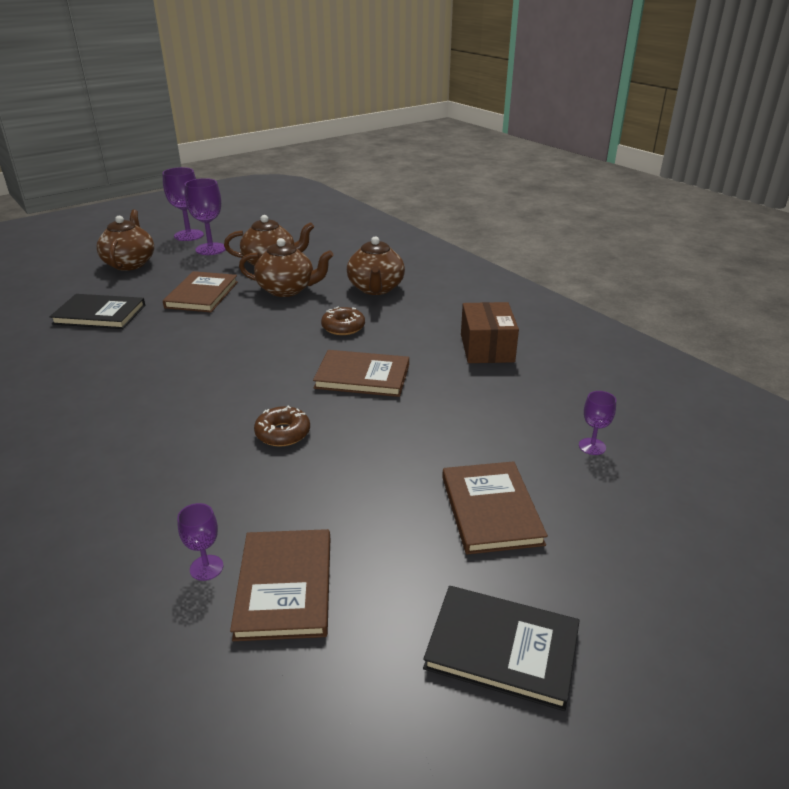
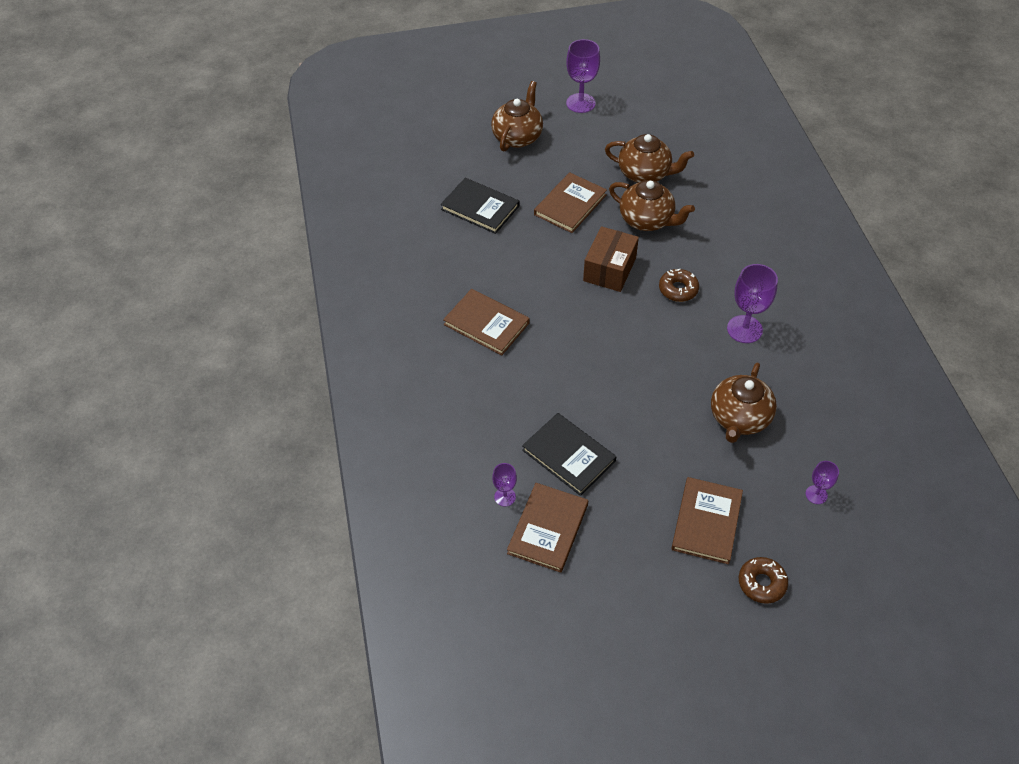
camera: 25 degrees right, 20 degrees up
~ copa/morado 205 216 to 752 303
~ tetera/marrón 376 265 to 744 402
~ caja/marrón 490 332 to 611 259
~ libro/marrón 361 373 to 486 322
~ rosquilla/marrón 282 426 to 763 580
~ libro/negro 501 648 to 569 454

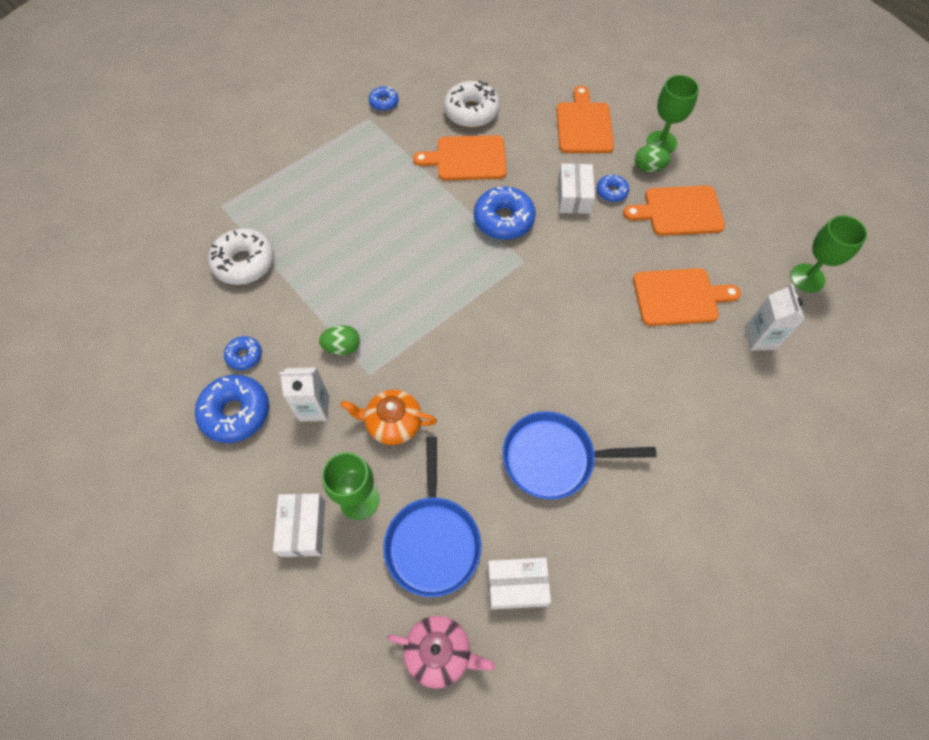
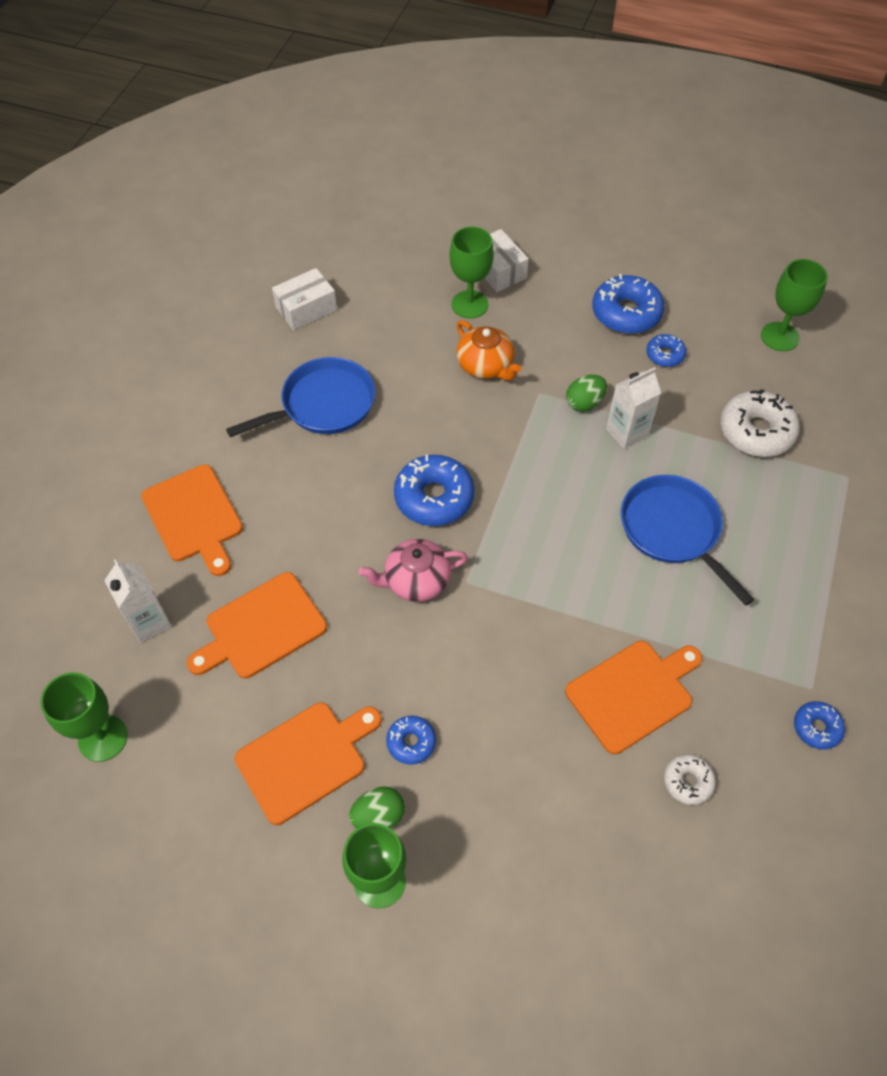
camera: 150 degrees right, 5 degrees down
~ rosquilla/blanco 472 104 = 690 779 x0.54
~ tabla de cortar/naranja 585 119 to 192 520
- caja/blanco 576 188
~ rosquilla/azul 505 213 to 434 490
~ cartón de leche/blanco 304 394 to 633 408
~ tetera/naranja 388 417 = 488 350 75 degrees clockwise
~ sartén/azul 432 517 to 688 540
~ tetera/rosa 441 652 to 413 570
+ copa/verde 794 305

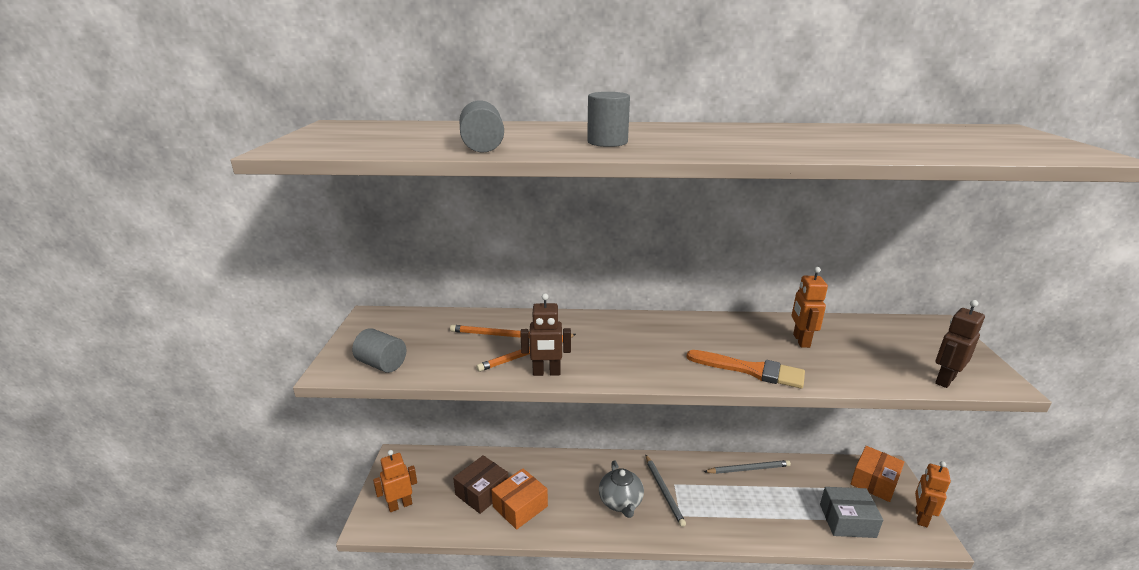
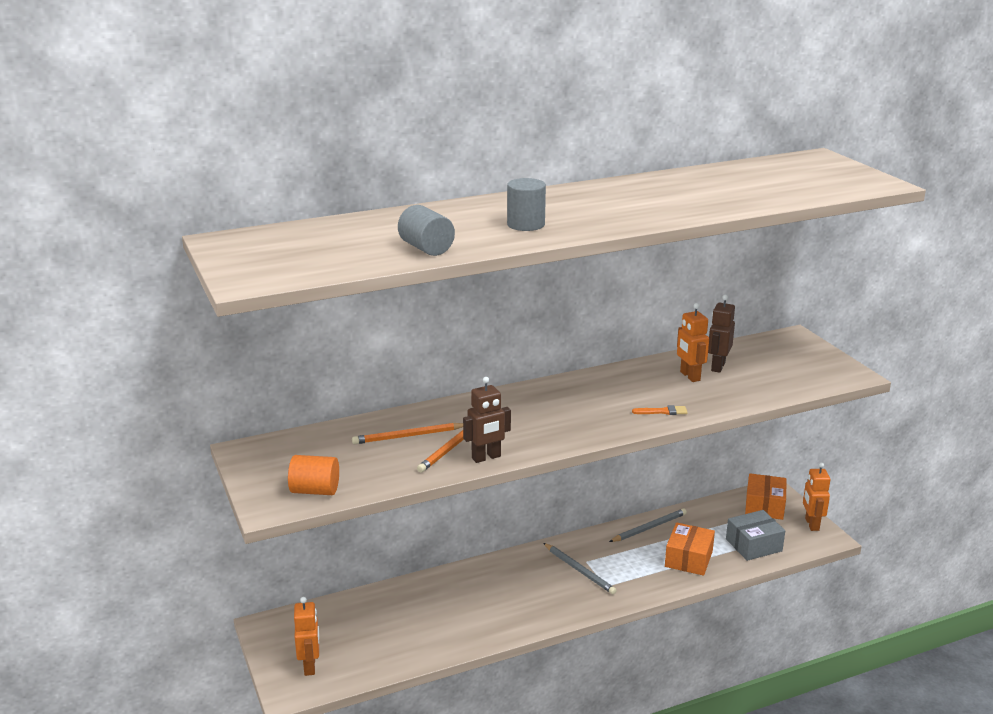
camera: 25 degrees left, 0 degrees up
~ robot/marrón 960 344 to 721 334
~ cilindro/gris 379 350 to cilindro/naranja 313 475
~ pincel/naranja 745 369 = 660 410 x0.50
~ robot/naranja 395 481 = 306 636 135 degrees clockwise
- caja/marrón 480 484
- tetera/gris 621 489
~ caja/naranja 519 499 to 690 549

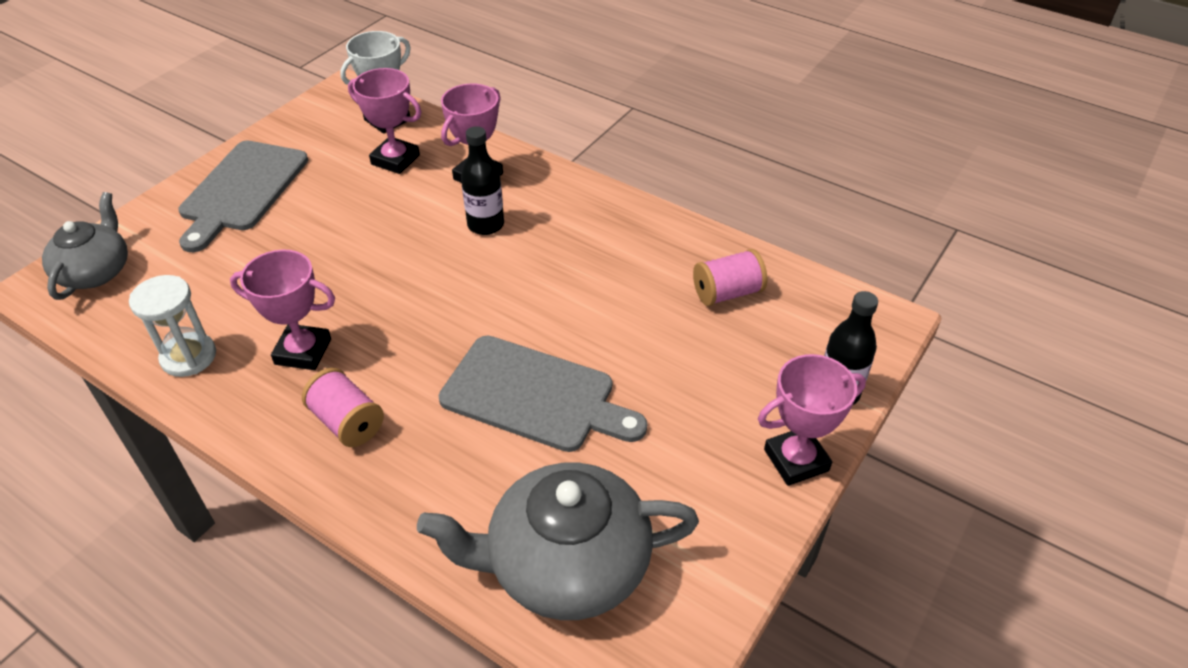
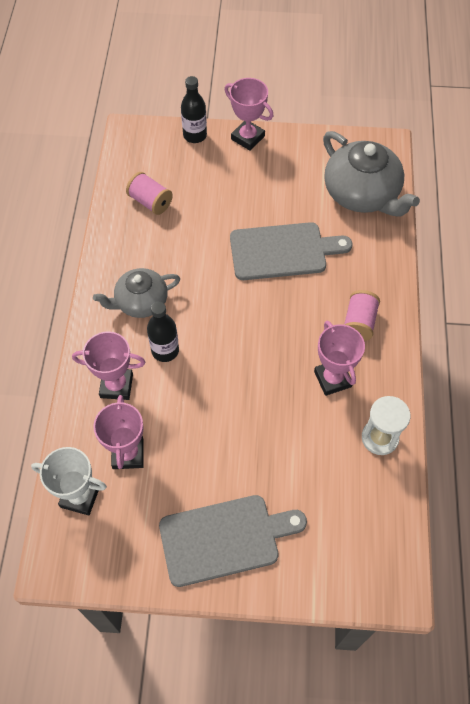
camera: 120 degrees left, 15 degrees up
~ tetera/gris 85 246 to 136 293
~ tabla de cortar/gris 543 394 = 291 251 90 degrees clockwise

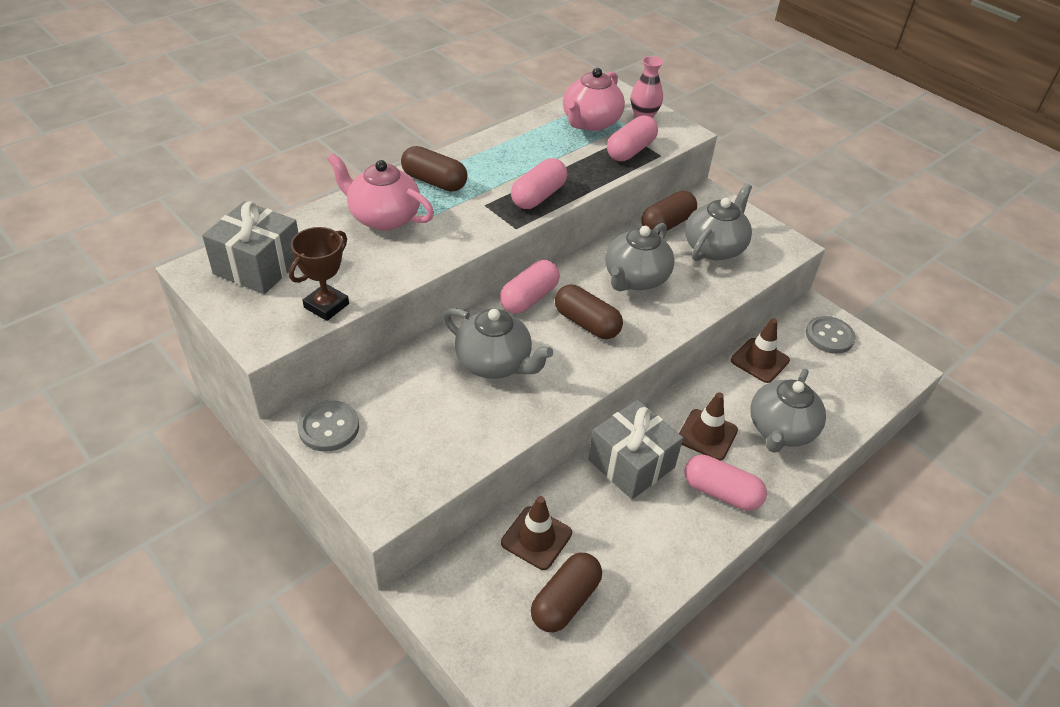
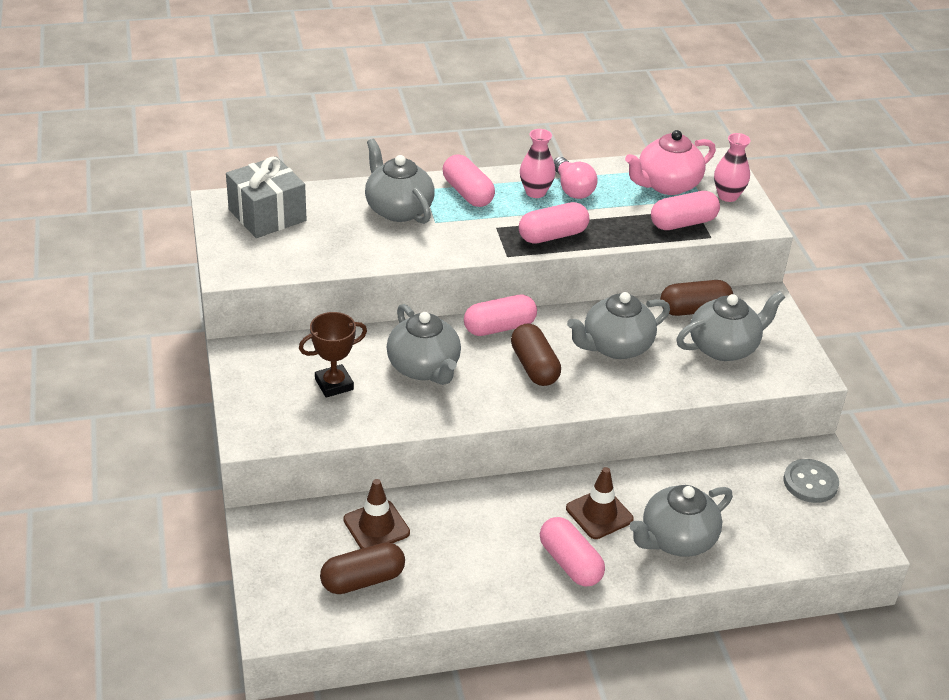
camera: 30 degrees right, 5 degrees down
~ cápsula/marrón 434 169 to cápsula/rosa 469 180
~ tetera/rosa 381 192 to tetera/gris 400 181
~ trofeo/marrón 319 274 to 333 355
- cono de tráfico/marrón 760 350
- botón/gris 328 426
- regalo/gris 635 449
+ florero/rosa 538 163
+ bombilla/rosa 576 178

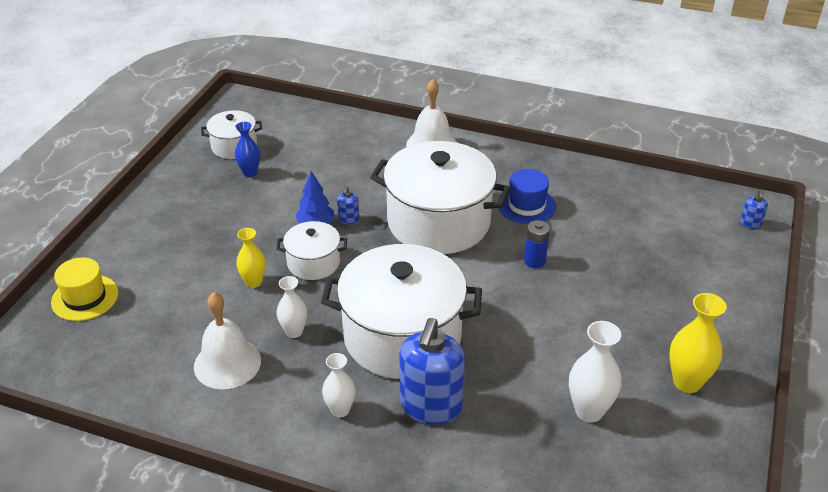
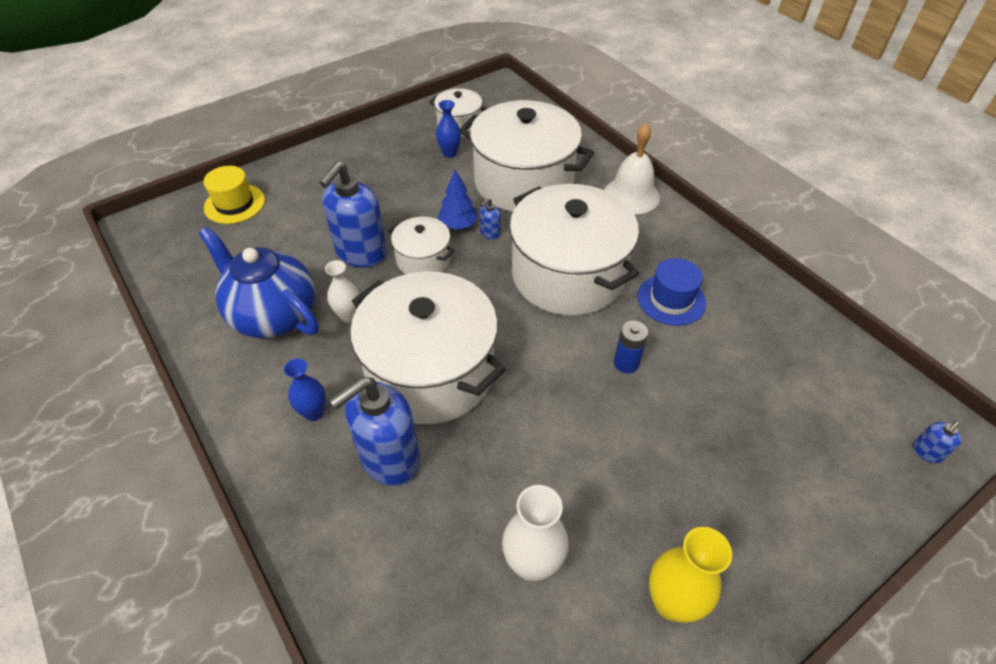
camera: 35 degrees right, 10 degrees up
~ florero/amarillo 251 258 to dispensador de jabón/azul 353 214
~ campana/blanco 227 340 to tetera/azul 259 282
~ florero/blanco 339 385 to florero/azul 305 389
+ olla/blanco 526 156

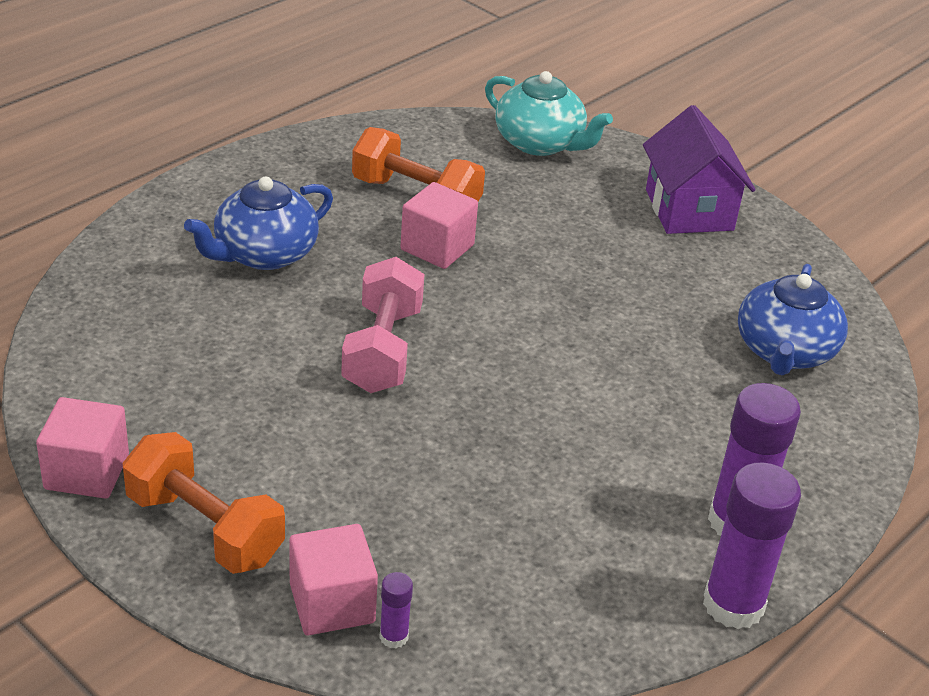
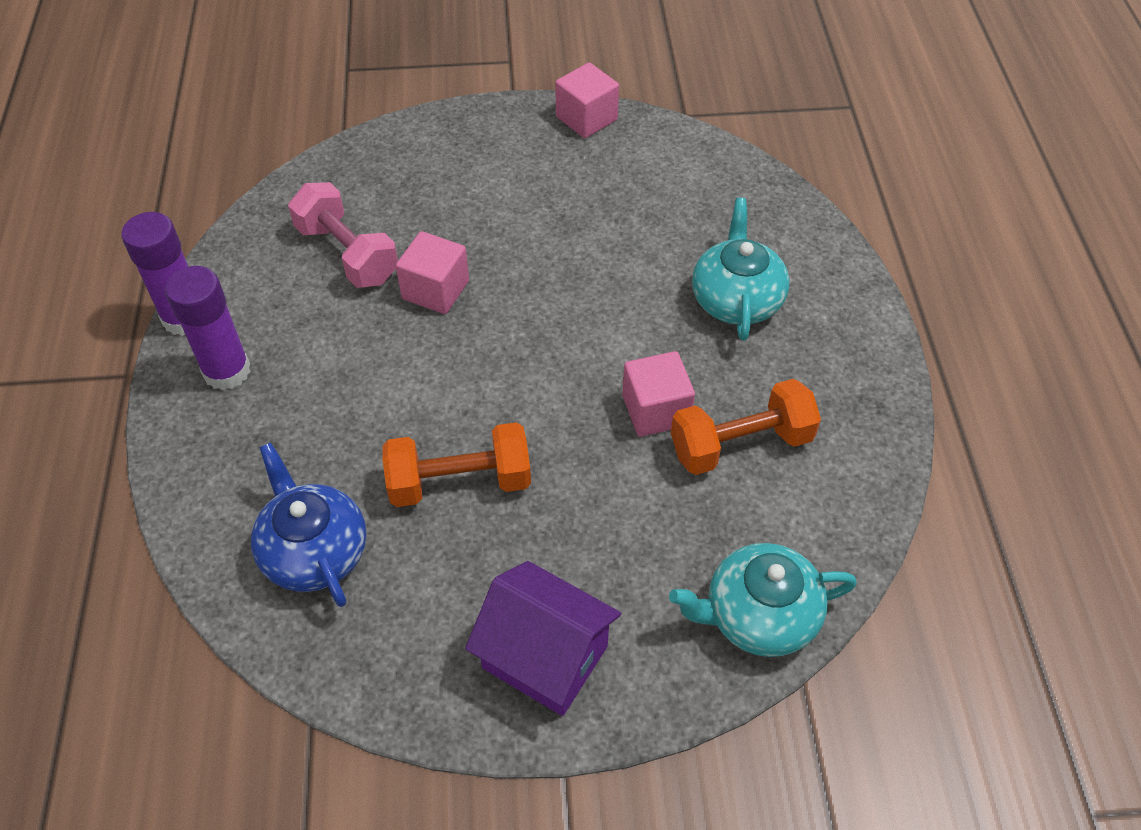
camera: 135 degrees right, 15 degrees up
~ tetera/azul 258 223 to tetera/turquesa 741 269
~ mancuerna/rosa 383 325 to 343 235
~ mancuerna/naranja 204 503 to 456 464
~ cubo/rosa 333 579 to 432 272
- barra de pegamento/morado 396 610

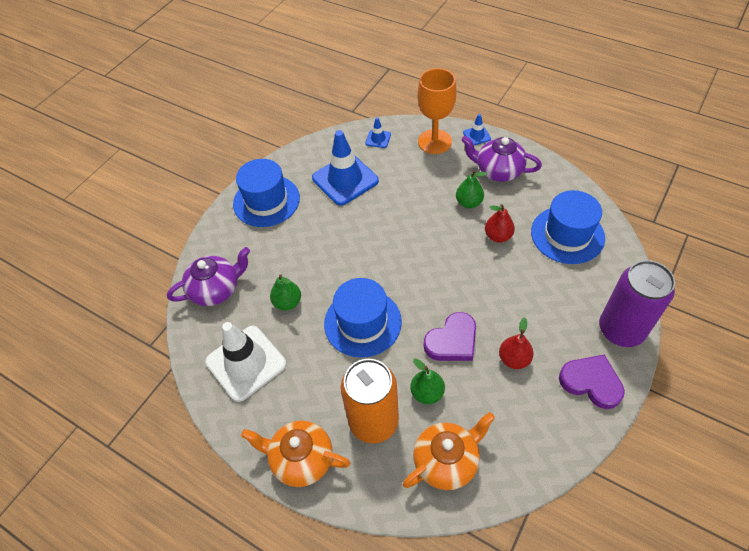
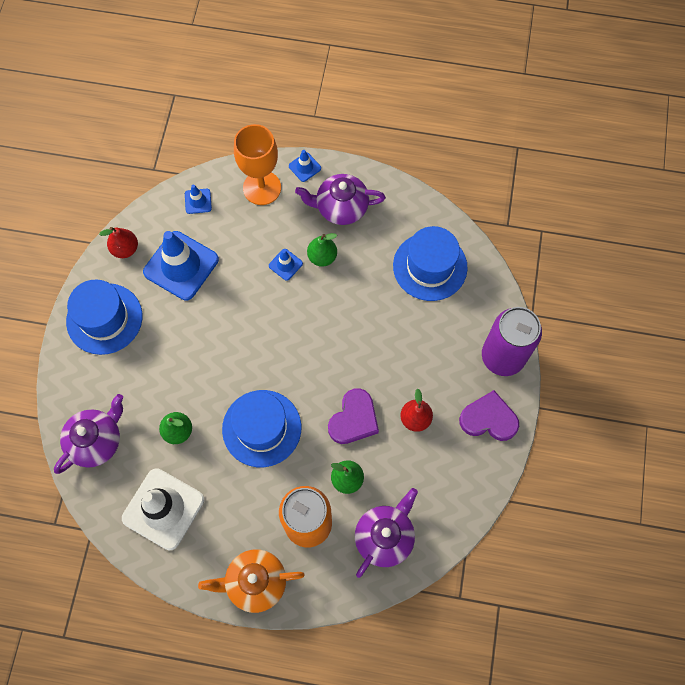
camera: 25 degrees left, 15 degrees up
~ pera/rojo 500 223 to 118 242
~ tetera/naranja 449 451 to tetera/morado 386 533
+ cono de tráfico/azul 286 265

